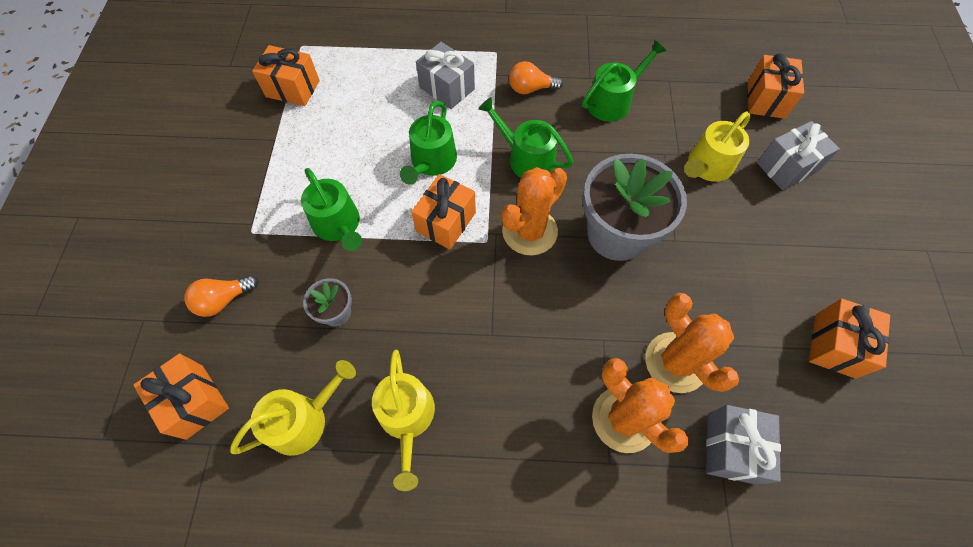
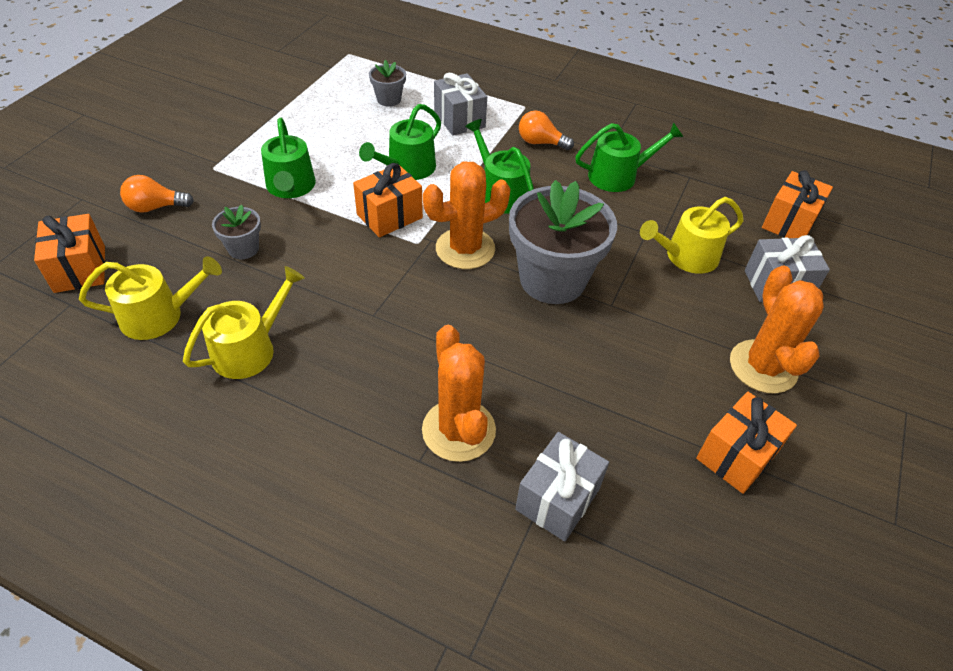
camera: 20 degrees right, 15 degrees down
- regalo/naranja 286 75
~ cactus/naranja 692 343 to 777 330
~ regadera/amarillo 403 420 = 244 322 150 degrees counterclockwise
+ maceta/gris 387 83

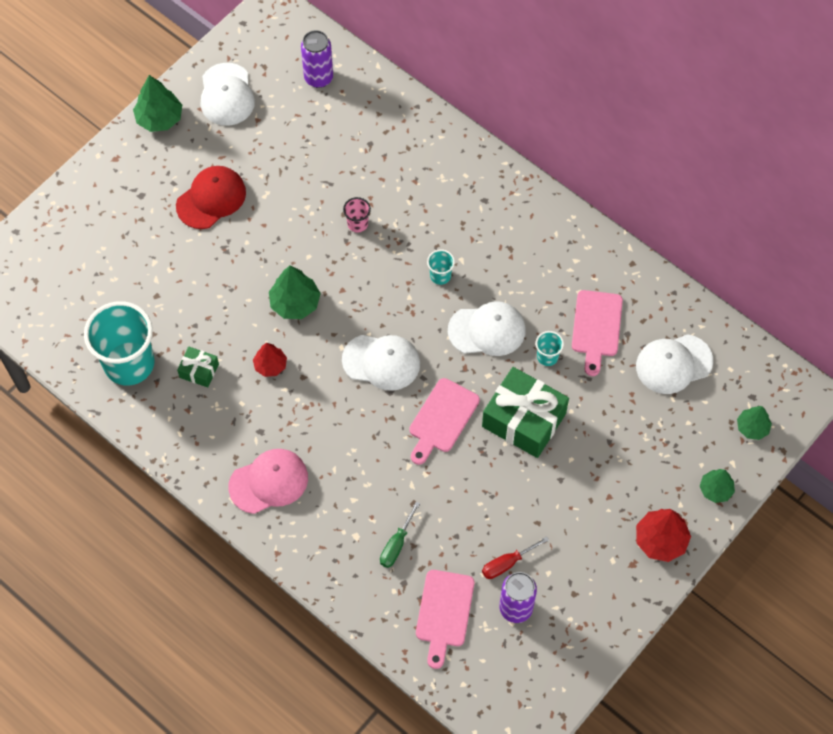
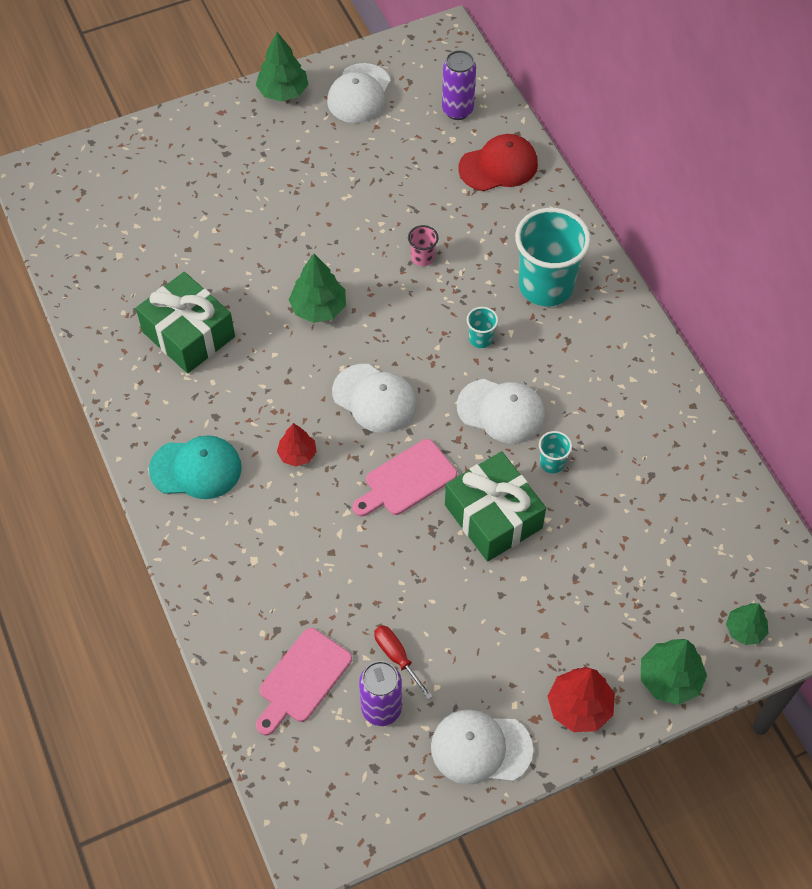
camera: 25 degrees right, 5 degrees down
~ gorra/rojo 211 197 to 498 162
- tabla de cortar/rosa 597 333
~ vaso/turquesa 119 343 to 553 257
~ gorra/blanco 674 364 to 482 747
~ árbol/rojo 270 360 to 297 445
~ regalo/verde 198 366 = 185 322 x2.04
~ gorra/rosa 268 481 to gorra/turquesa 195 467
~ árbol/verde 717 486 = 674 672 x1.54
- destornillador/verde 400 535
~ destornillador/rojo 515 557 = 403 662 60 degrees clockwise

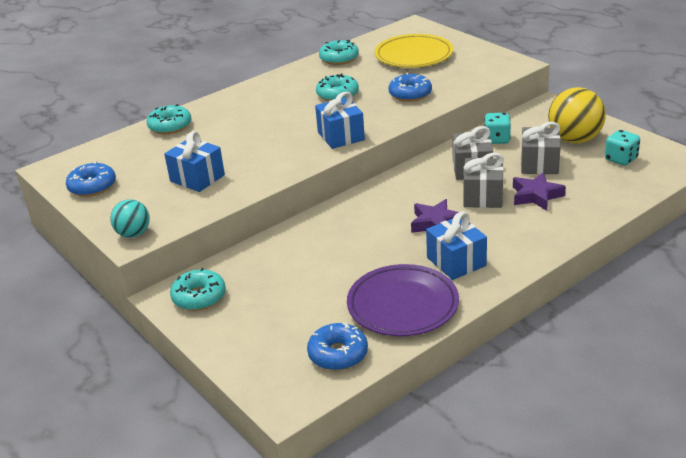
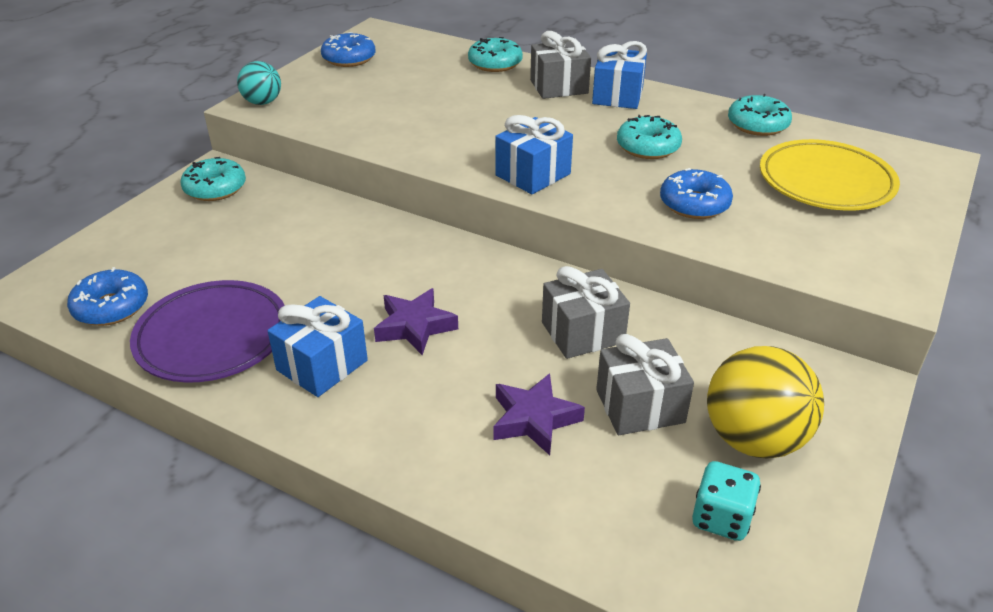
camera: 65 degrees right, 5 degrees up
- dado/turquesa 497 128
~ regalo/azul 194 161 to 619 75
~ regalo/gris 484 180 to 560 65

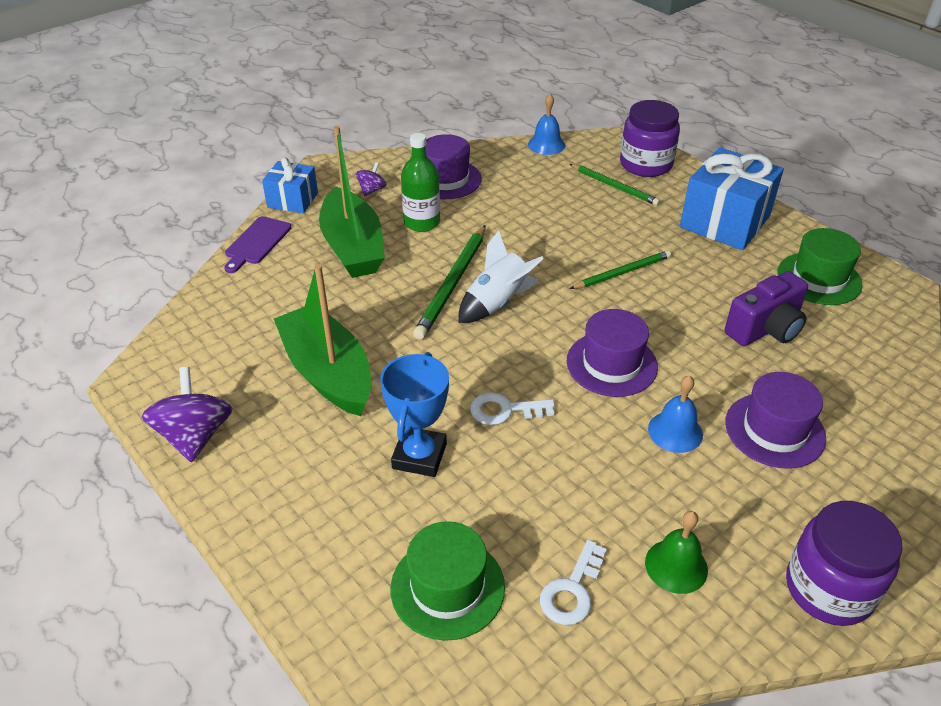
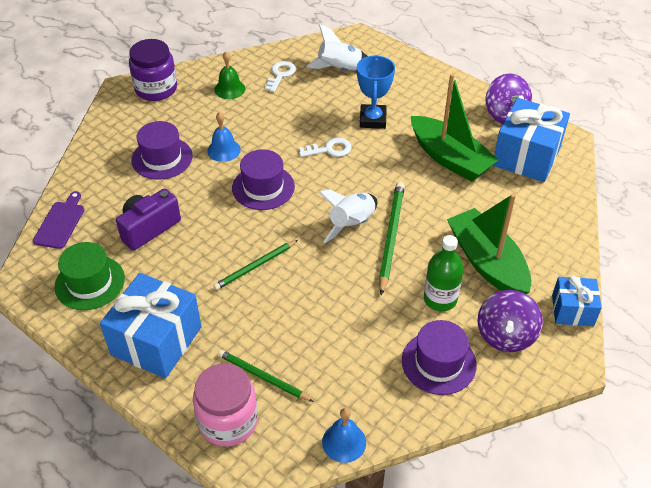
camera: 170 degrees right, 5 degrees up
~ tarro/morado 650 138 to tarro/rosa 225 405
~ peonza/morado 371 179 = 510 321 x1.92
~ tabla de cortar/morado 258 244 to 58 220
~ sombrero/verde 447 581 to cohete/blanco 337 47
+ regalo/azul 531 140

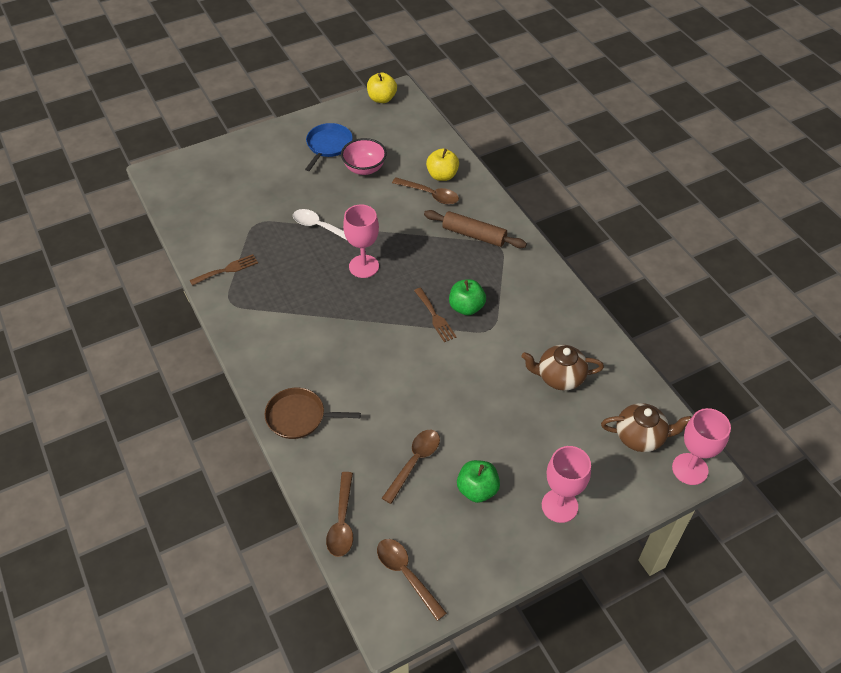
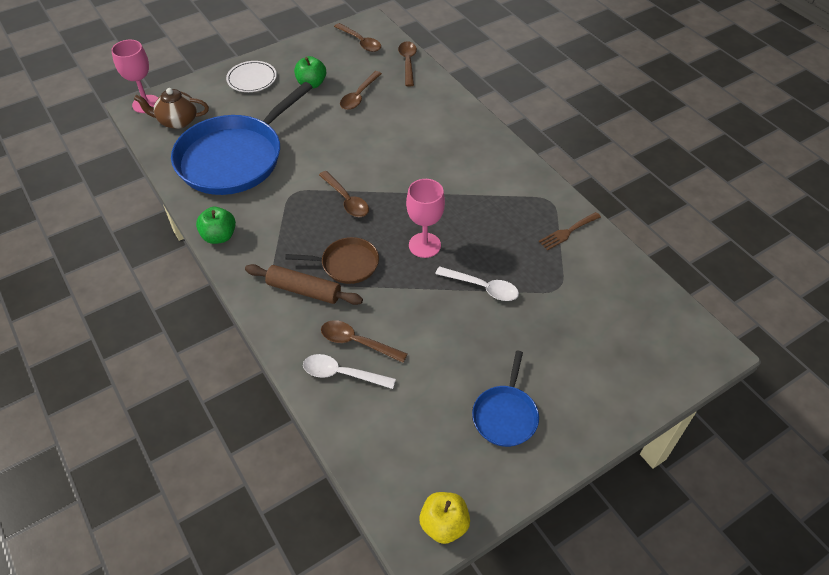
camera: 175 degrees right, 0 degrees up
- cuenco/rosa 364 156
~ manzana/amarillo 442 164 to cuchara/blanco 349 371
~ manzana/verde 467 297 to 216 225
~ tenedor/marrón 435 315 to cuchara/marrón 344 194
~ tetera/marrón 562 368 to sartén/azul 242 138
~ sartén/marrón 313 413 to 332 260
~ copa/rosa 566 484 to plato/blanco 251 76

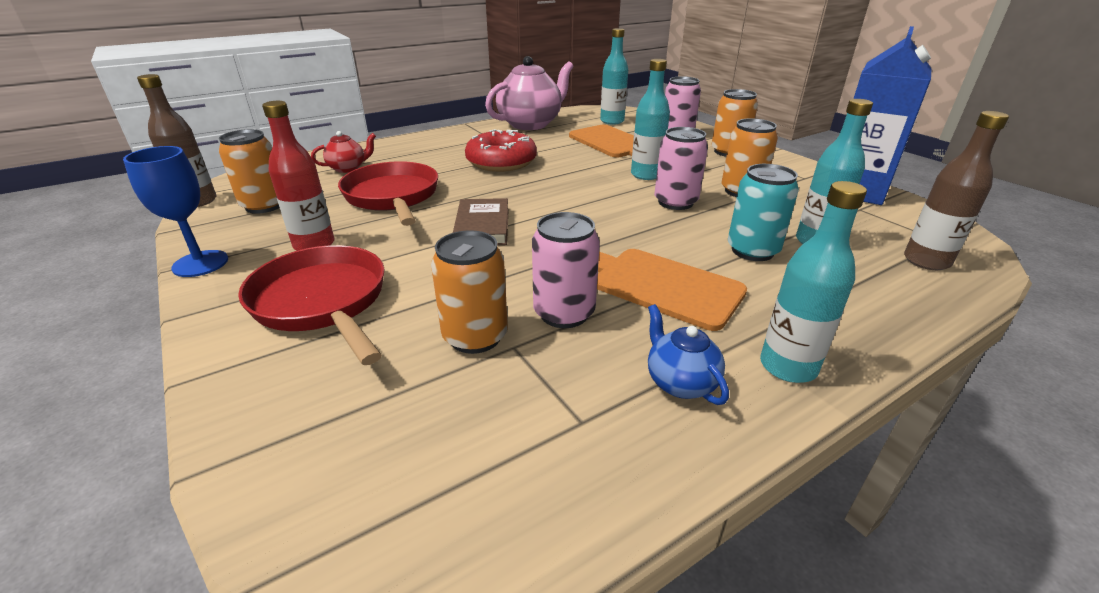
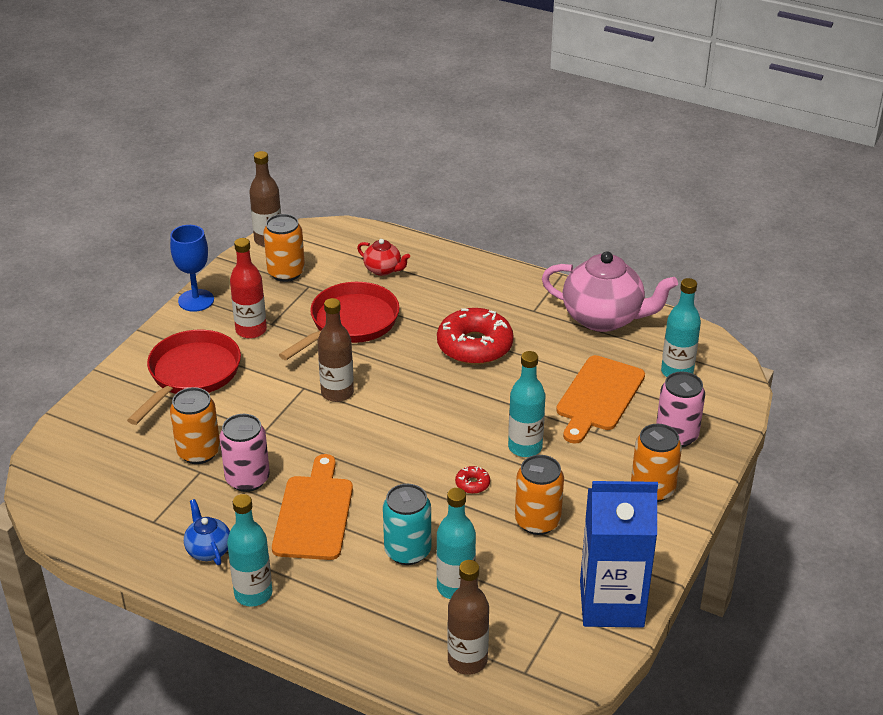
camera: 60 degrees right, 5 degrees up
~ lata/rosa 681 168 to rosquilla/rojo 472 480
~ libro/marrón 481 221 to botella/marrón 336 350
~ tetera/azul 688 354 = 207 532 60 degrees counterclockwise

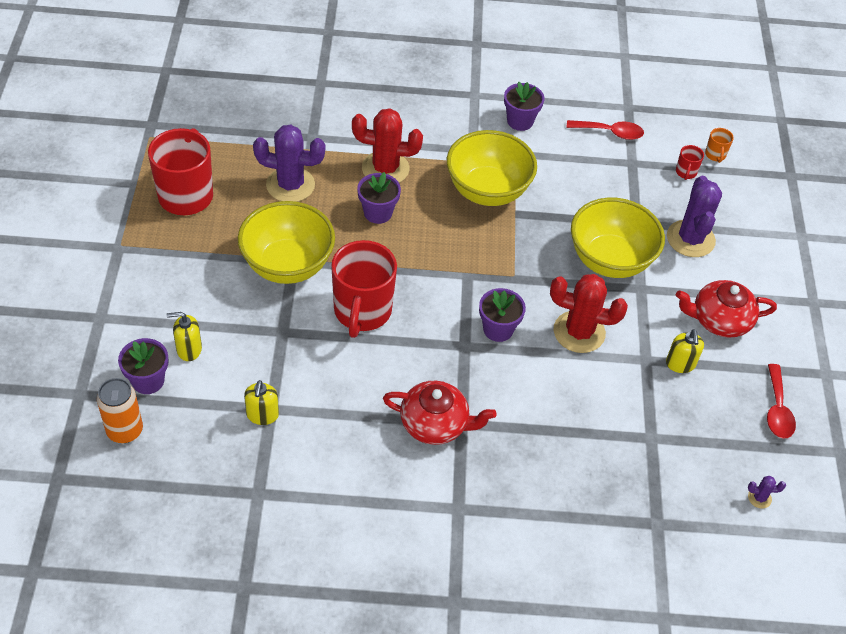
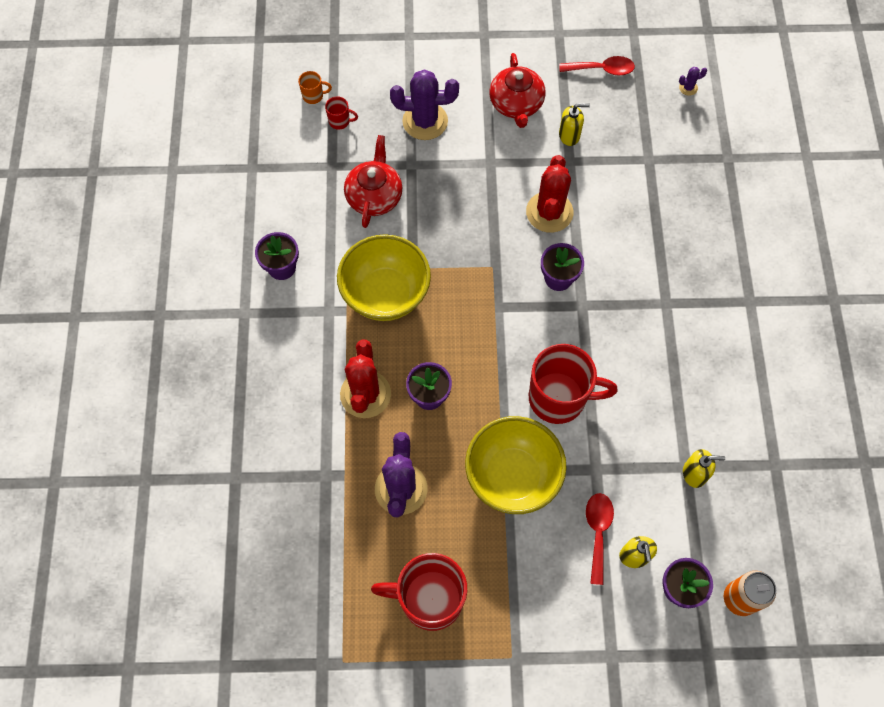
camera: 90 degrees left, 15 degrees up
~ cuchara/rojo 605 130 to 600 539
- cuenco/amarillo 618 238
~ tetera/rojo 440 413 to 373 181
~ cactus/morado 767 492 = 693 81 75 degrees clockwise

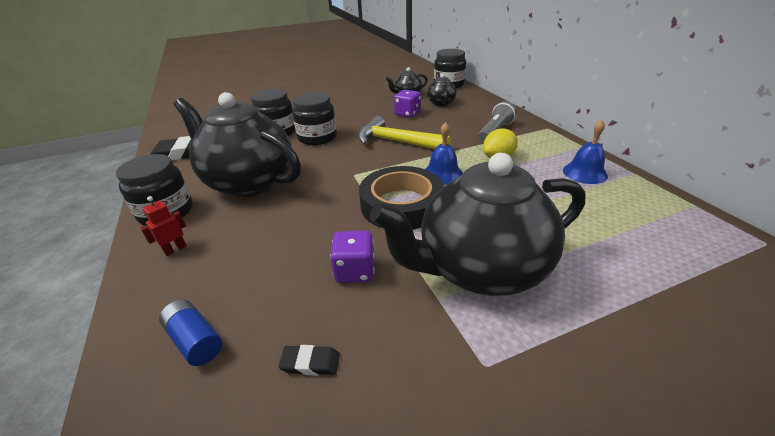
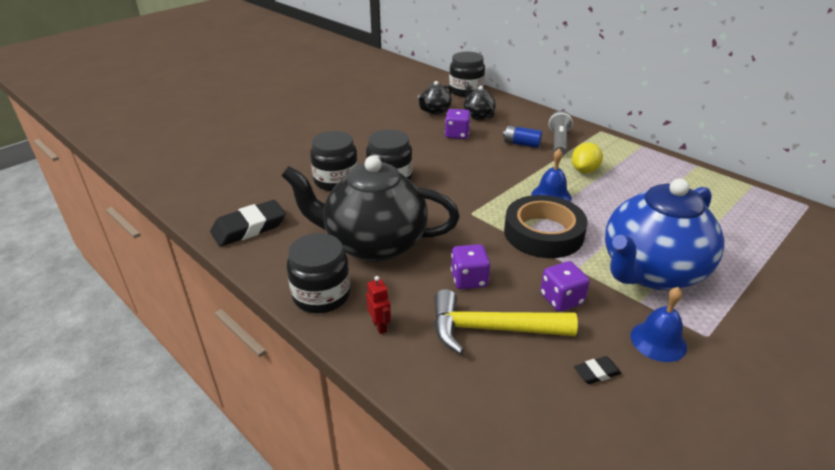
camera: 25 degrees left, 0 degrees up
~ martillo/amarillo 404 132 to 506 321
~ campana/azul 585 152 to 658 324
~ tetera/negro 478 224 to tetera/azul 664 234
~ robot/rojo 163 226 = 378 305 135 degrees clockwise
~ pila/azul 190 333 to 522 136
+ dado/morado 470 266

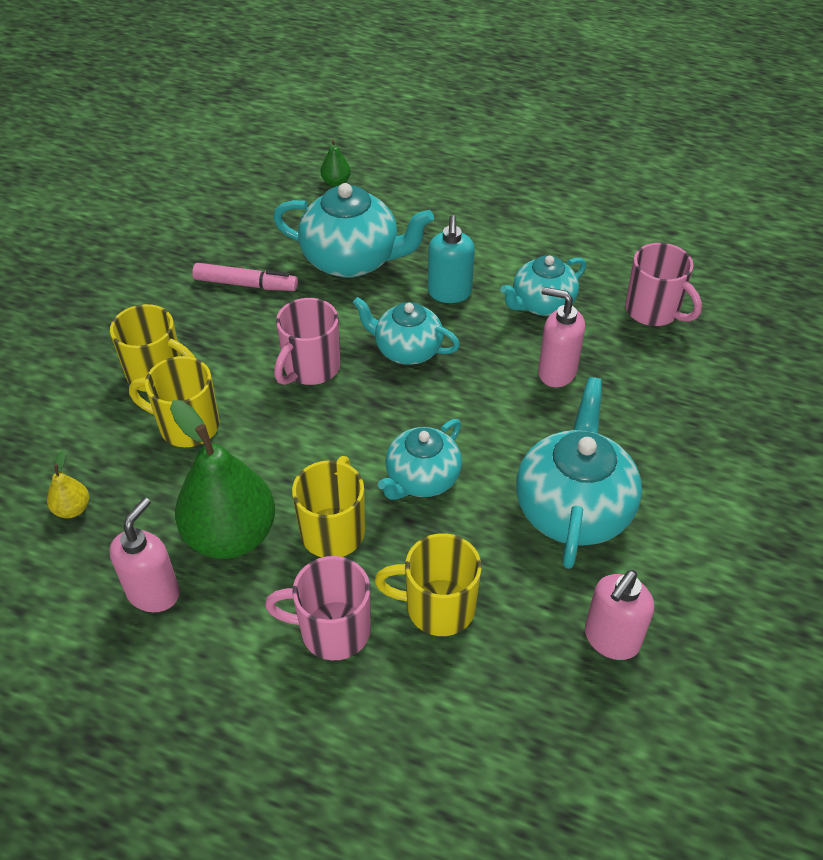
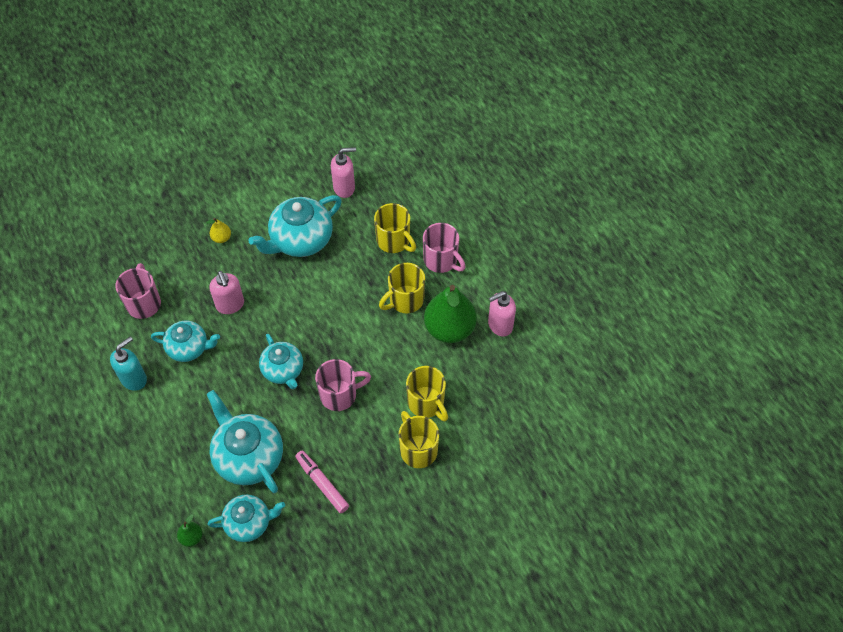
camera: 140 degrees left, 10 degrees up
~ dispensador de jabón/turquesa 451 259 to 128 364
~ tetera/turquesa 420 459 to 246 518
~ pera/amarillo 68 484 to 218 230

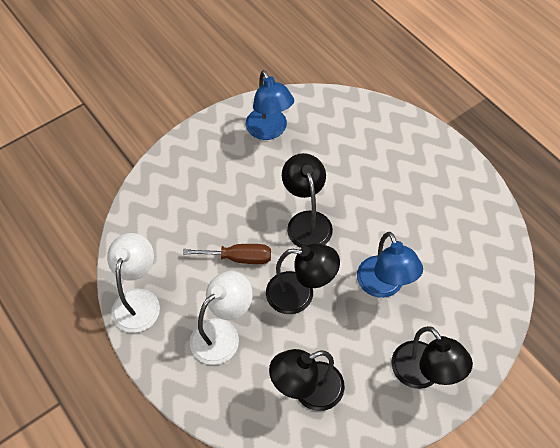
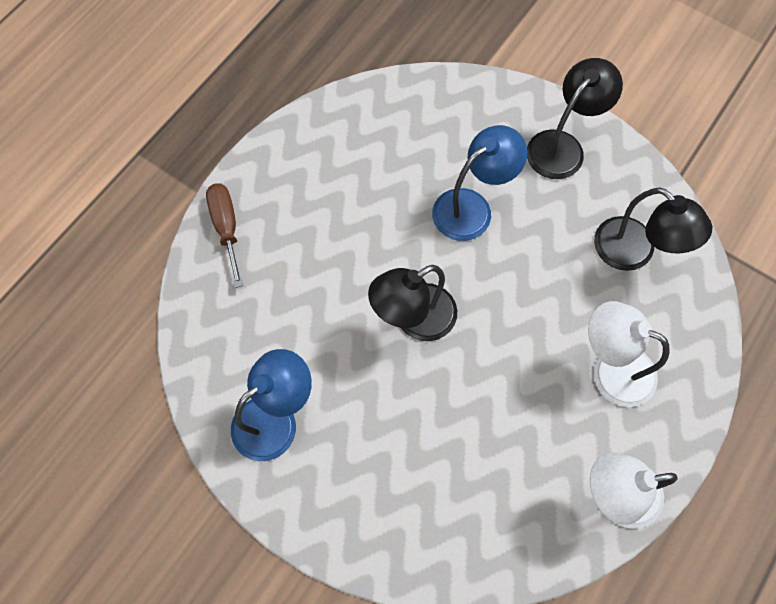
camera: 110 degrees left, 10 degrees up
- lámpara/negro 303 278
~ destornillador/marrón 227 254 to 224 235

